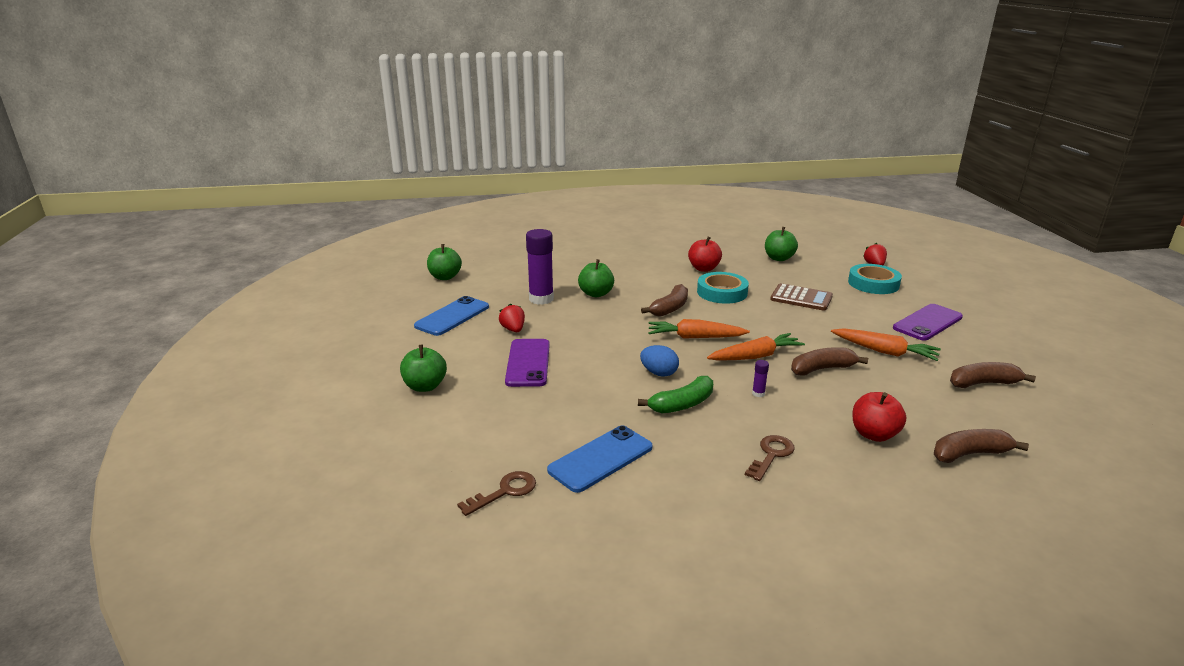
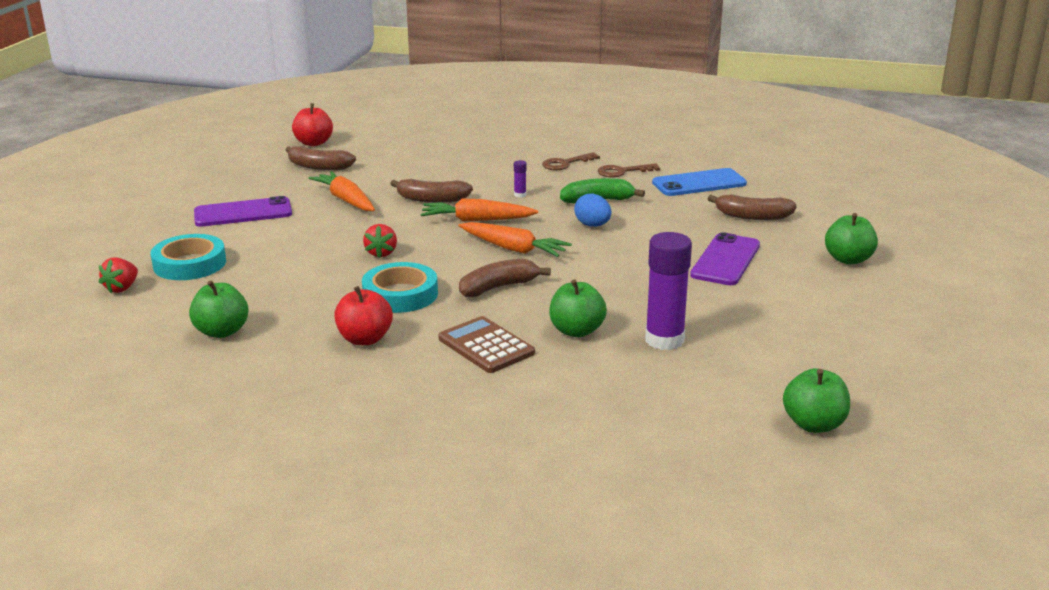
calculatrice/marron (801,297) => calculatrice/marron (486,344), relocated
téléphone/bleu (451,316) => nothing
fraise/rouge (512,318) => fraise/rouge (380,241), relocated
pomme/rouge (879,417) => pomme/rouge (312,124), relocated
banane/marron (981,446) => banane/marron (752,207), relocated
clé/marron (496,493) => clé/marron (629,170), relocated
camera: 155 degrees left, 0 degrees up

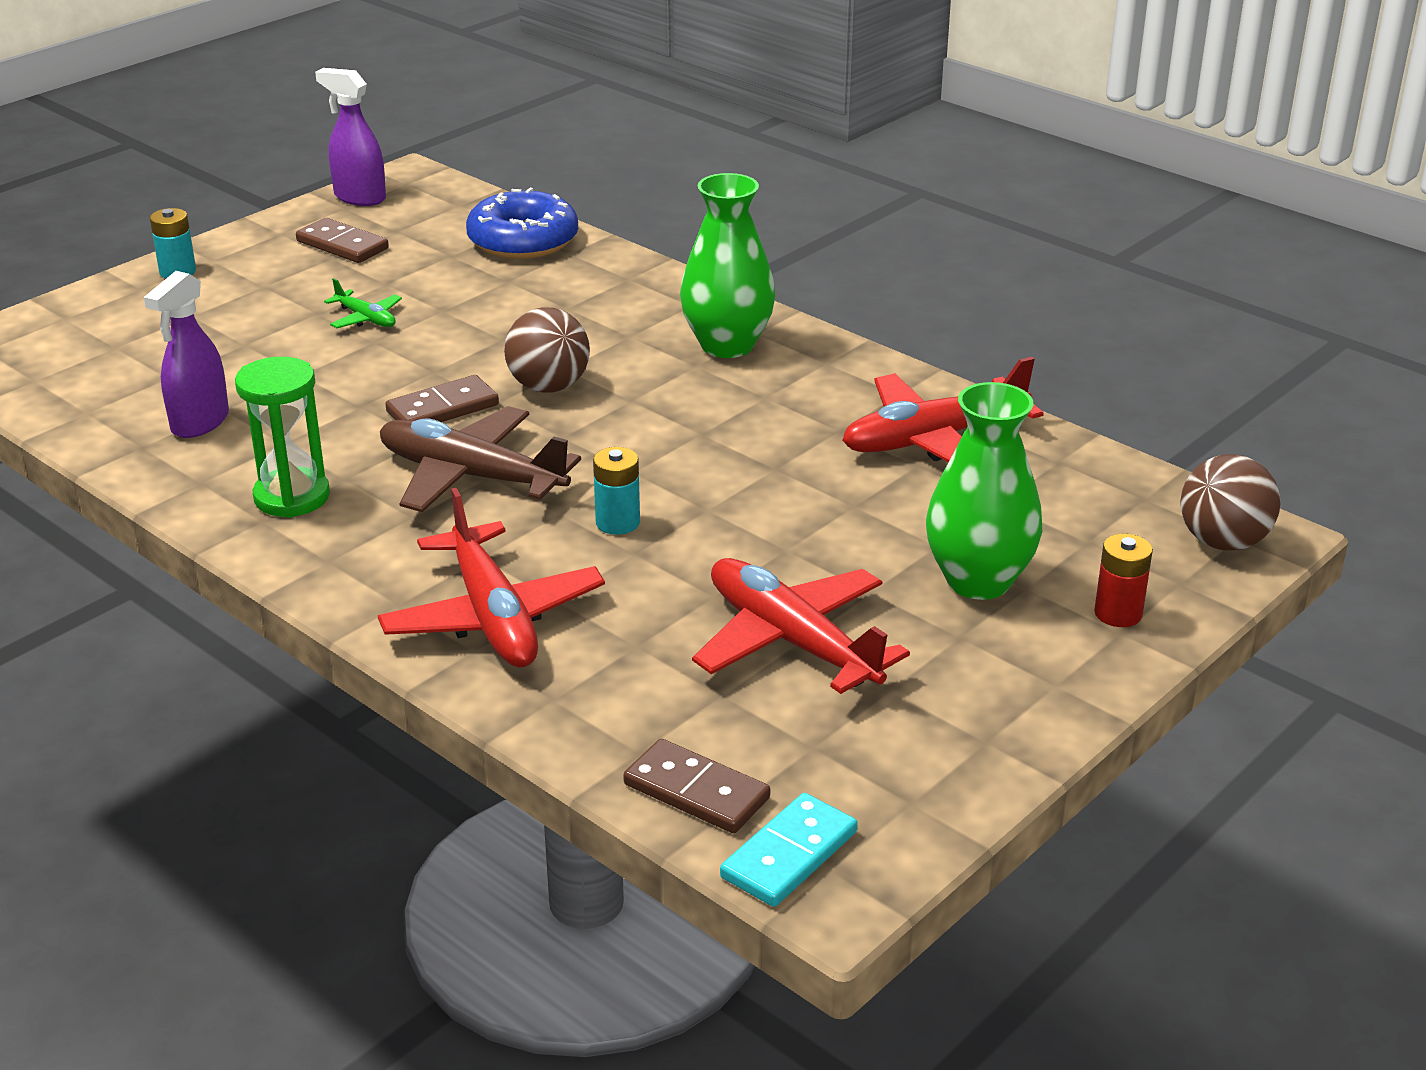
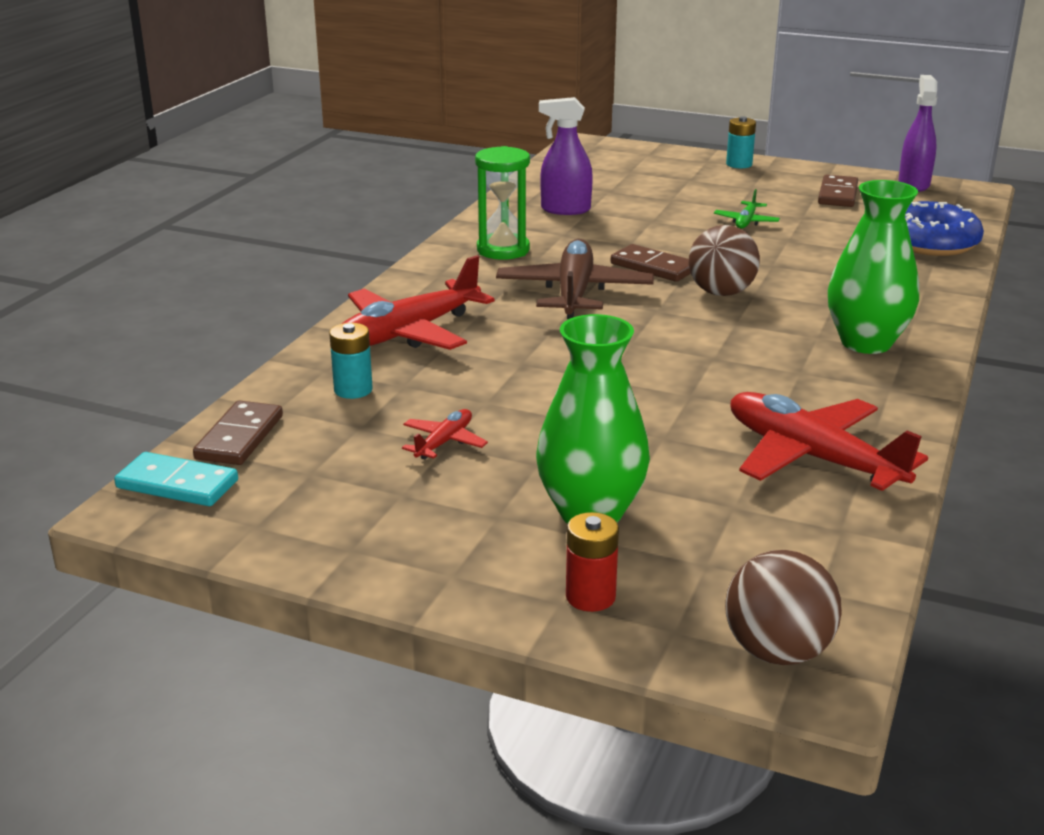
pile/turquoise (616,491) => pile/turquoise (351,361), relocated
avion/rouge (801,626) => avion/rouge (445,434), x0.47
camera: 70 degrees right, 5 degrees down

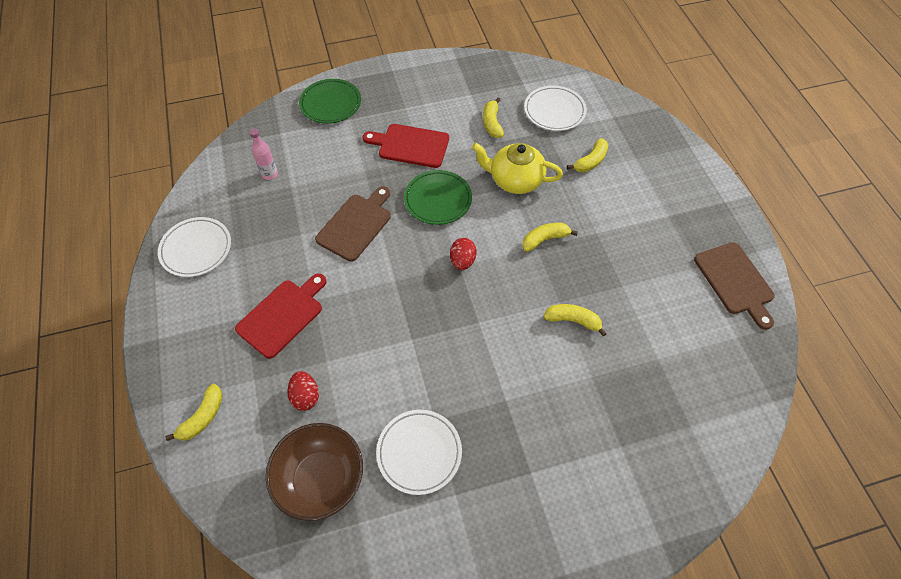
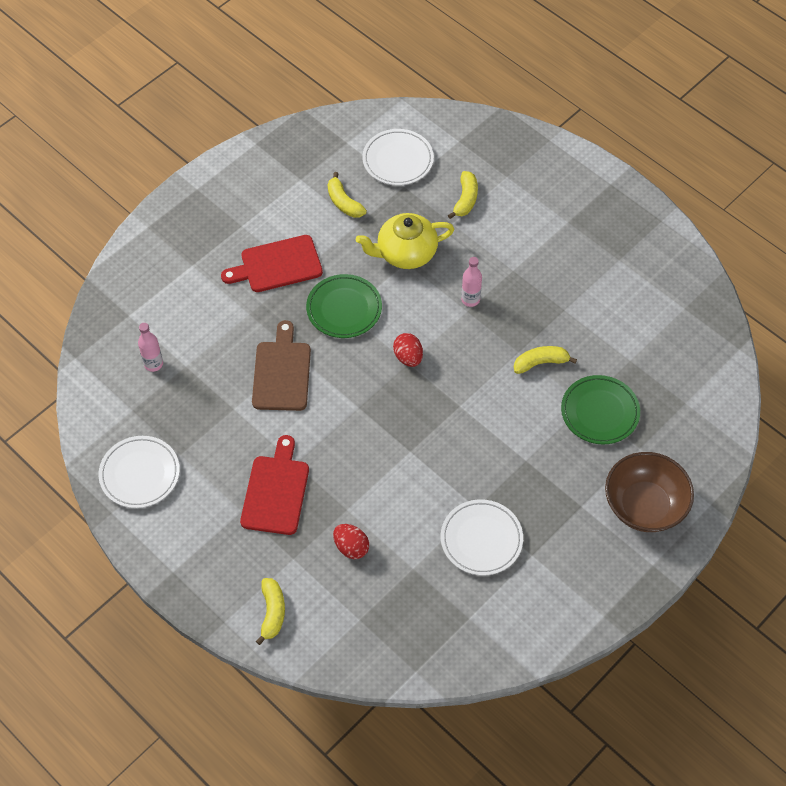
assiette/vert (330,101) => assiette/vert (600,409), relocated
banane/jaune (550,237) => bouteille/rose (471,282)
planche à découper/marron (734,286) => nothing
bol/marron (314,472) => bol/marron (649,492), relocated
camera: 30 degrees left, 0 degrees up

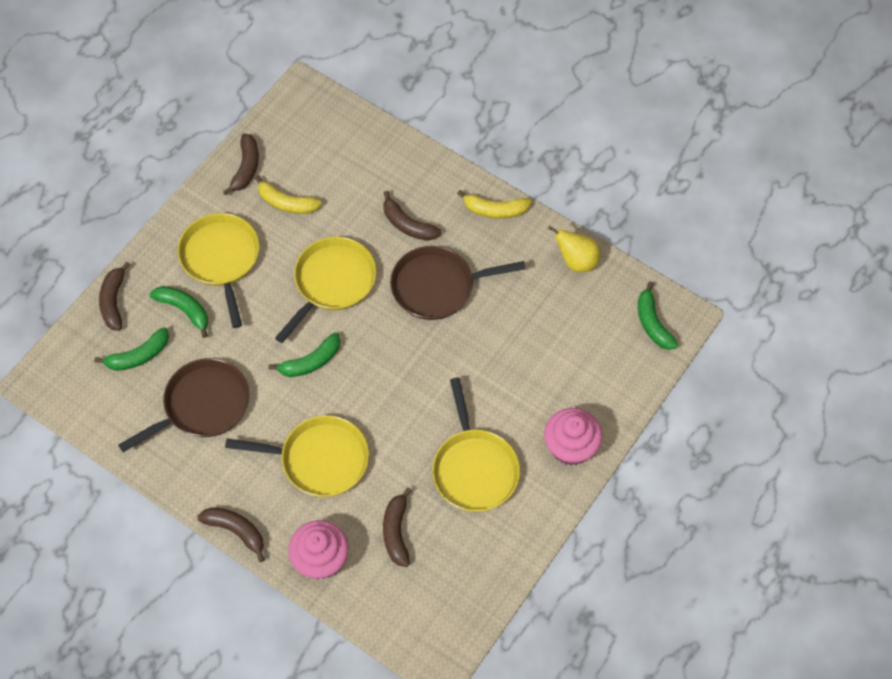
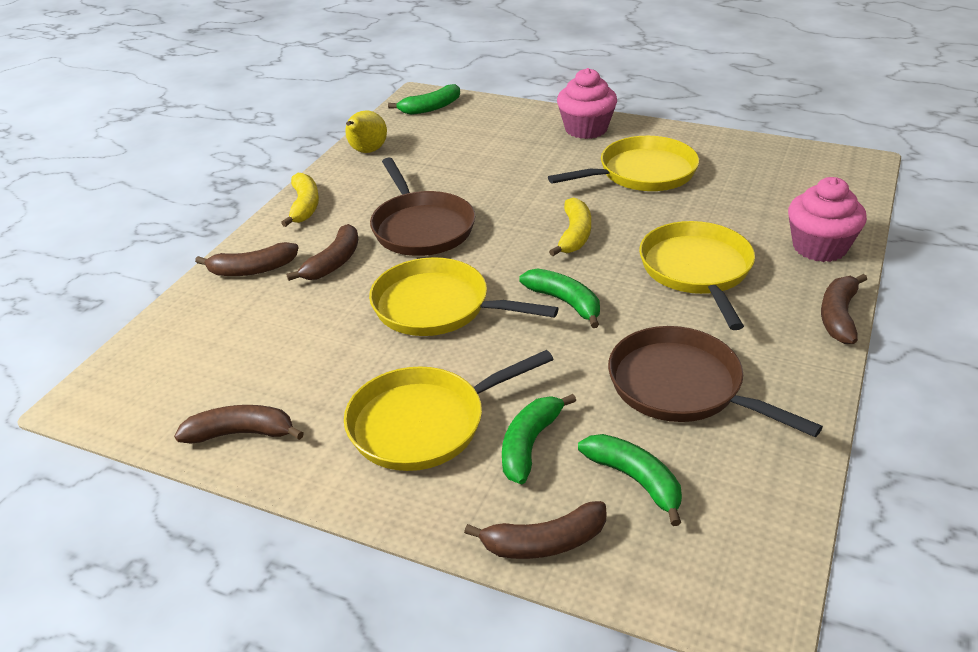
banane/jaune (288,194) => banane/jaune (570,226), relocated
banane/marron (397,527) => banane/marron (246,259), relocated
camera: 100 degrees left, 25 degrees down

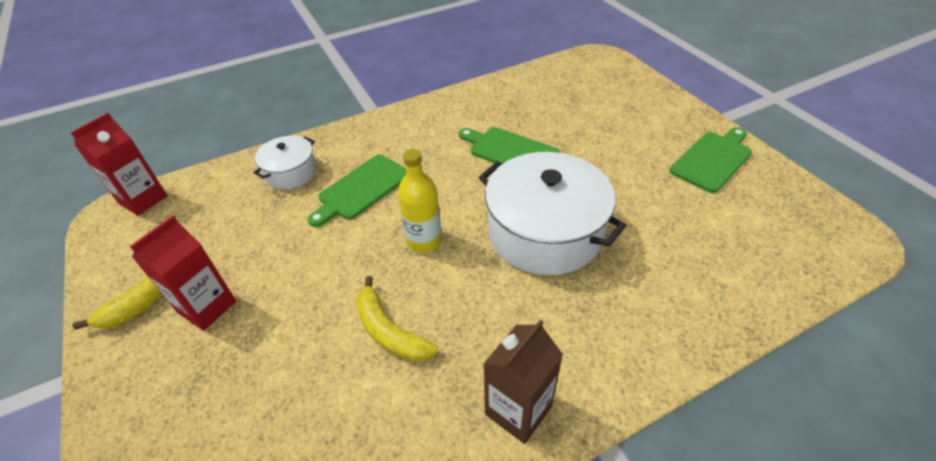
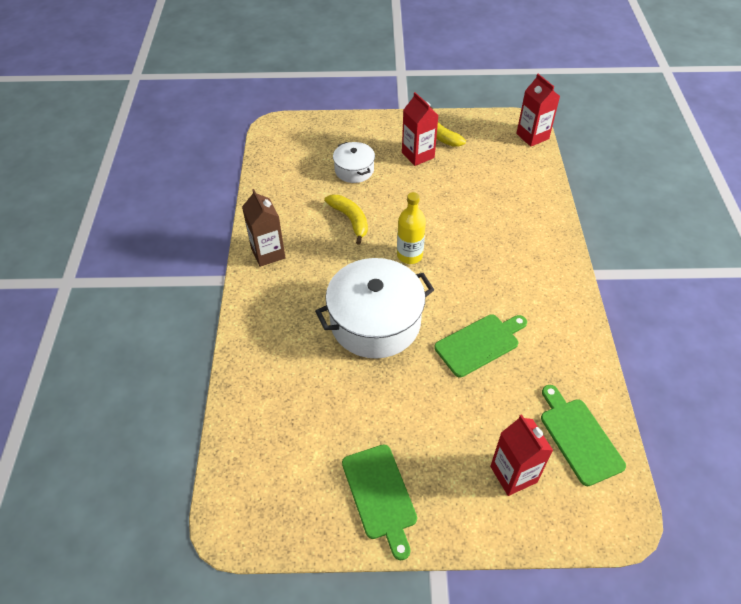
marmite/blanc (285,162) => marmite/blanc (354,162), relocated
planche à découper/vert (356,191) => planche à découper/vert (583,435), relocated
banane/jaune (397,318) => banane/jaune (346,220), 75 degrees clockwise
nothing => brique de lait/rouge (521,455)
camera: 115 degrees right, 5 degrees up

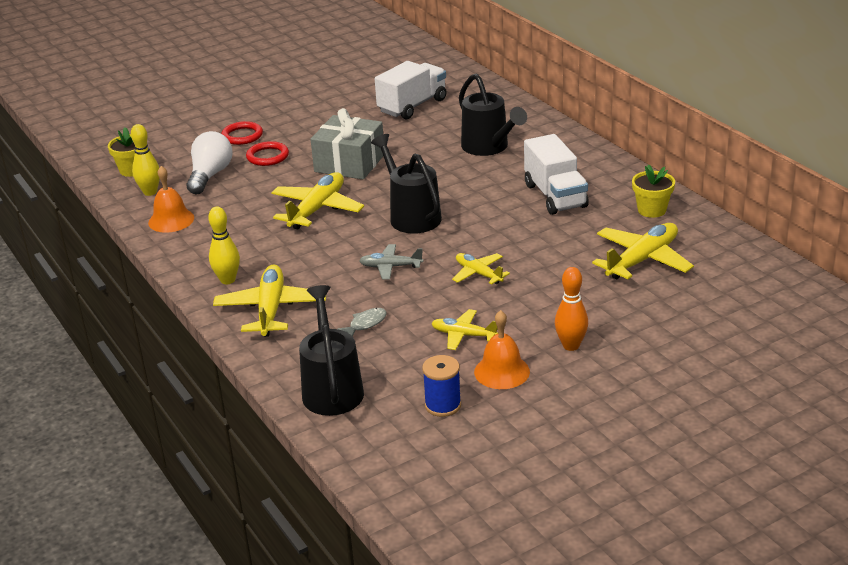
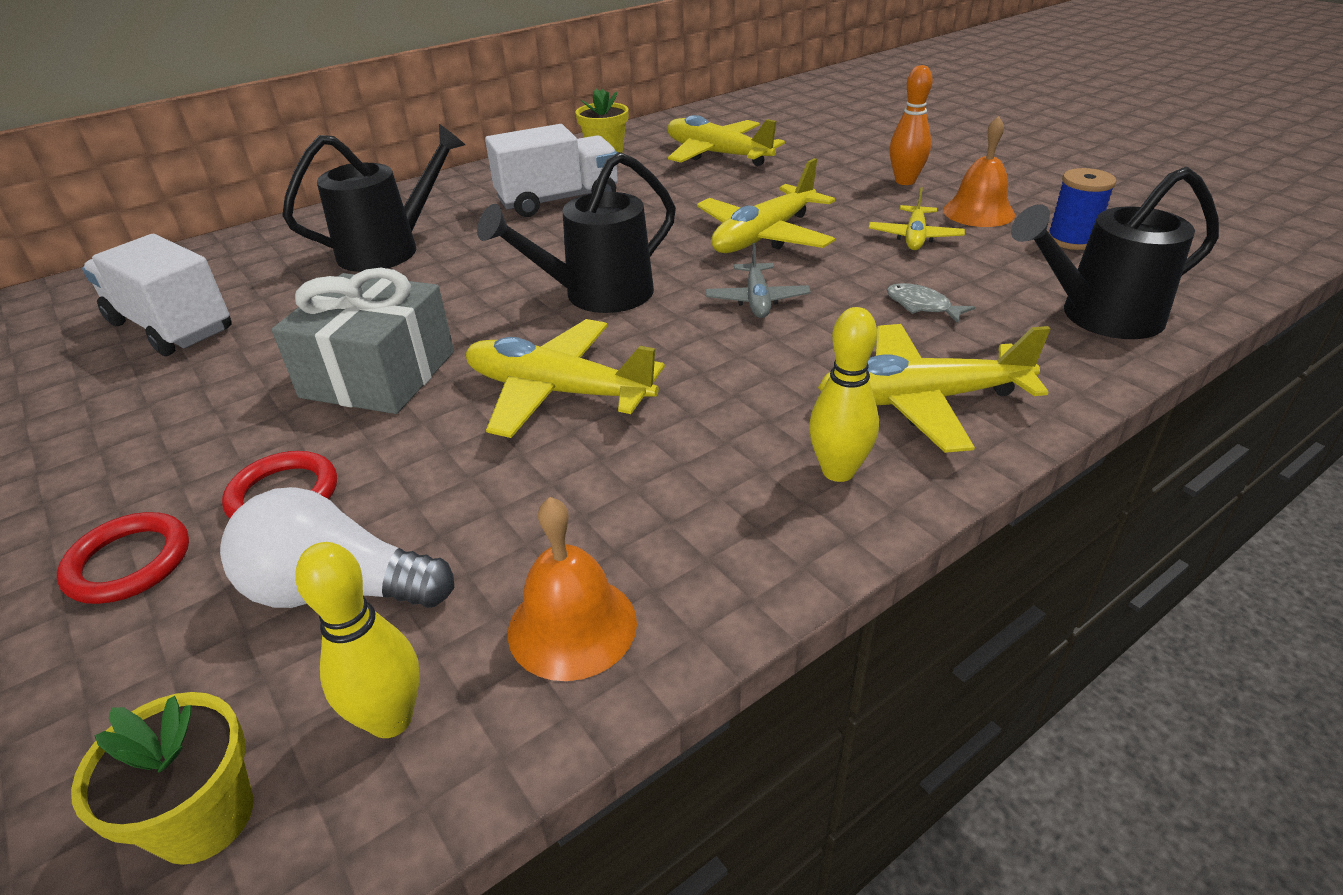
avion/jaune (481,268) => avion/jaune (766,205), x1.72
camera: 95 degrees left, 5 degrees up

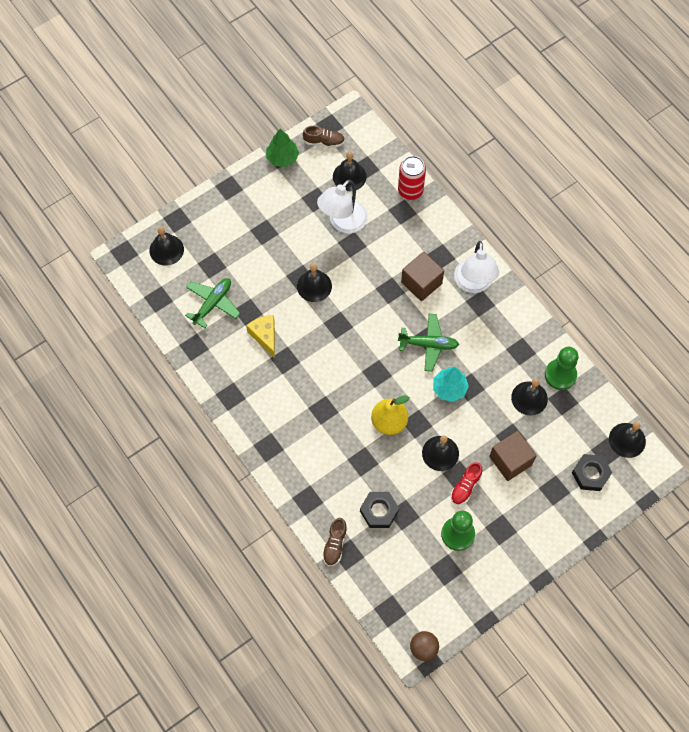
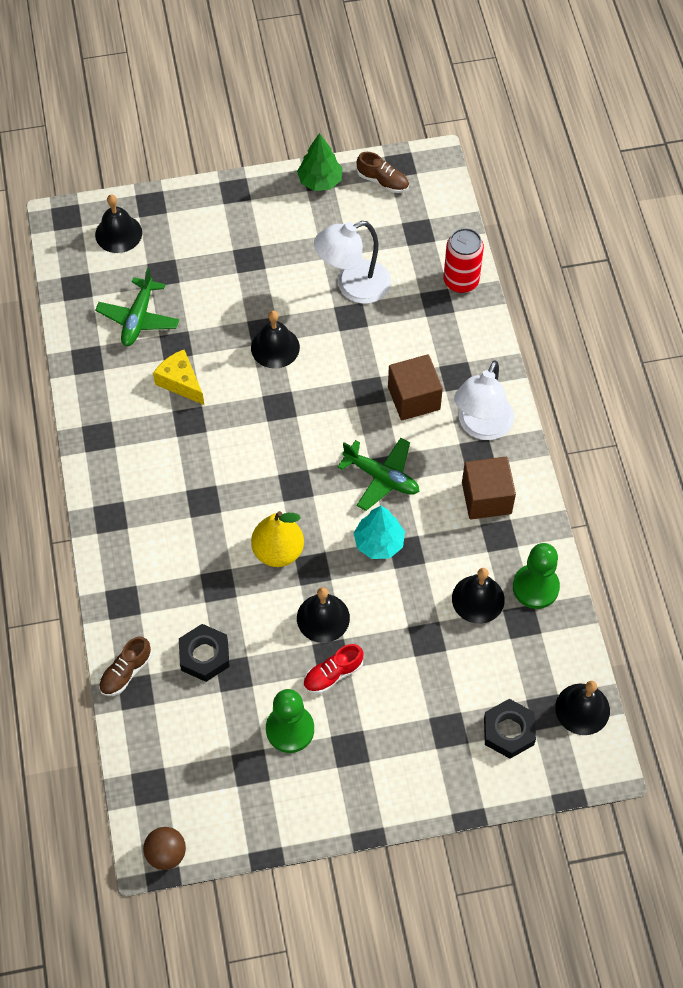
cloche/noir (349,171) => nothing
avion/vert (212,303) => avion/vert (137,307), 135 degrees clockwise
fromage/jaune (260,336) => fromage/jaune (178,377), 45 degrees counterclockwise
cube/marron (513,456) => cube/marron (489,488), relocated
camera: 25 degrees right, 5 degrees down

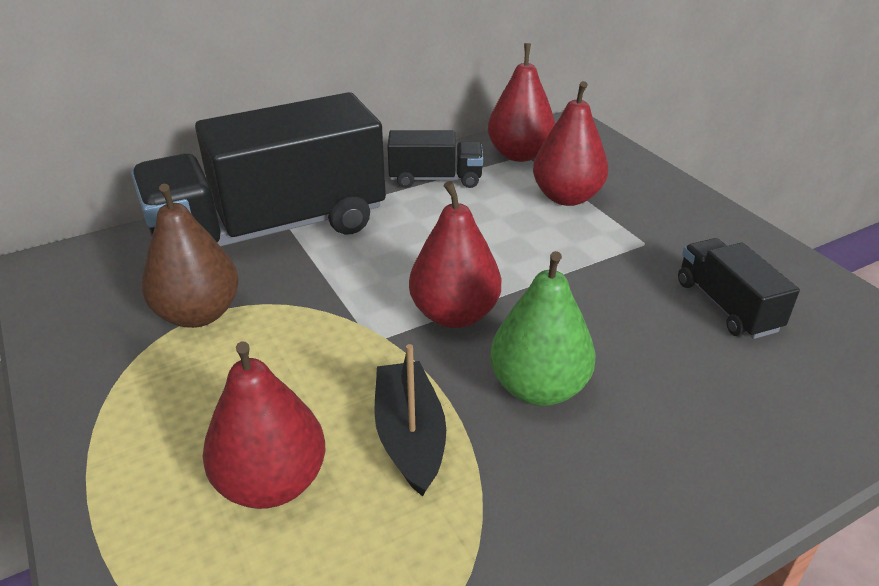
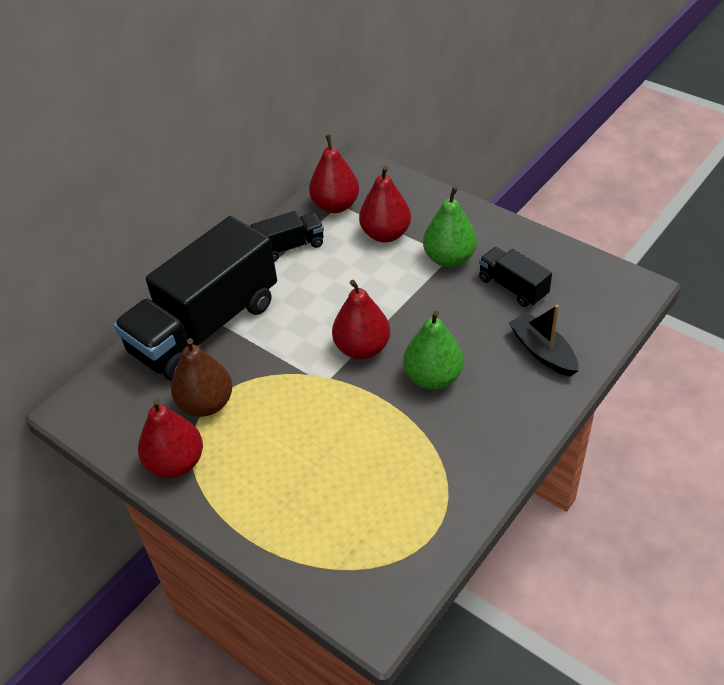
poire/rouge (264,425) => poire/rouge (170,438), relocated
bateau/noir (410,420) => bateau/noir (543,340), relocated
nothing => poire/vert (450,227)
camera: 20 degrees left, 10 degrees up

